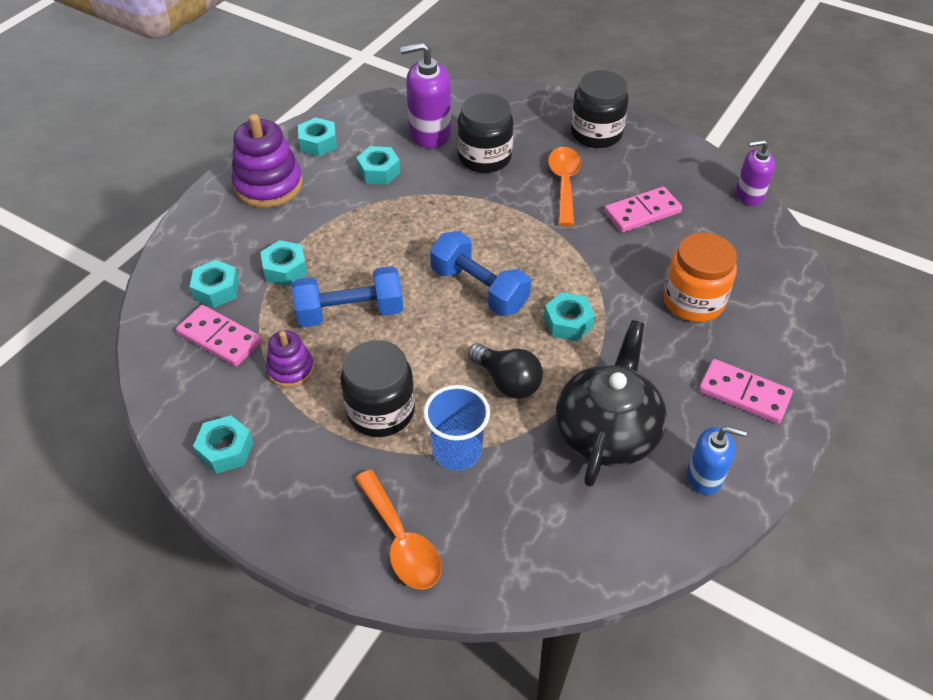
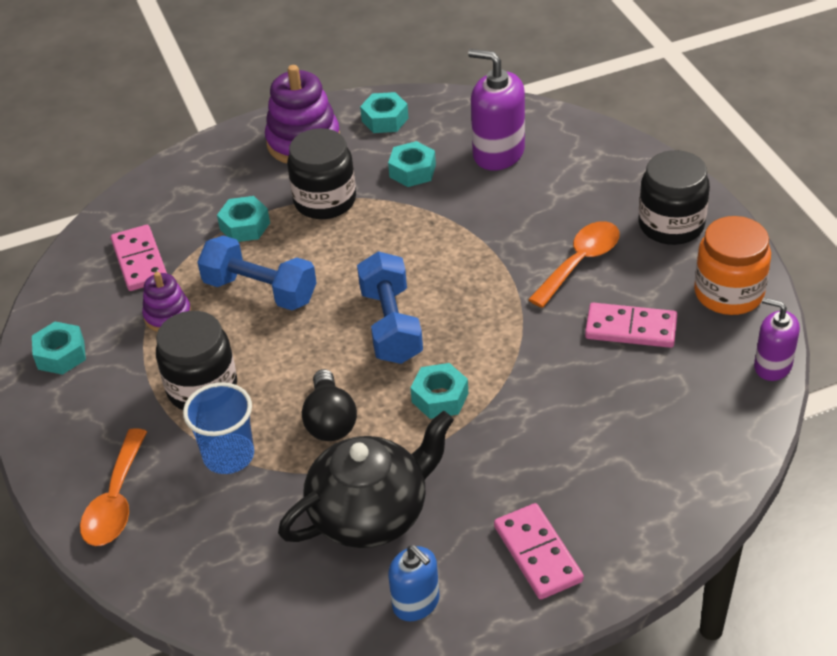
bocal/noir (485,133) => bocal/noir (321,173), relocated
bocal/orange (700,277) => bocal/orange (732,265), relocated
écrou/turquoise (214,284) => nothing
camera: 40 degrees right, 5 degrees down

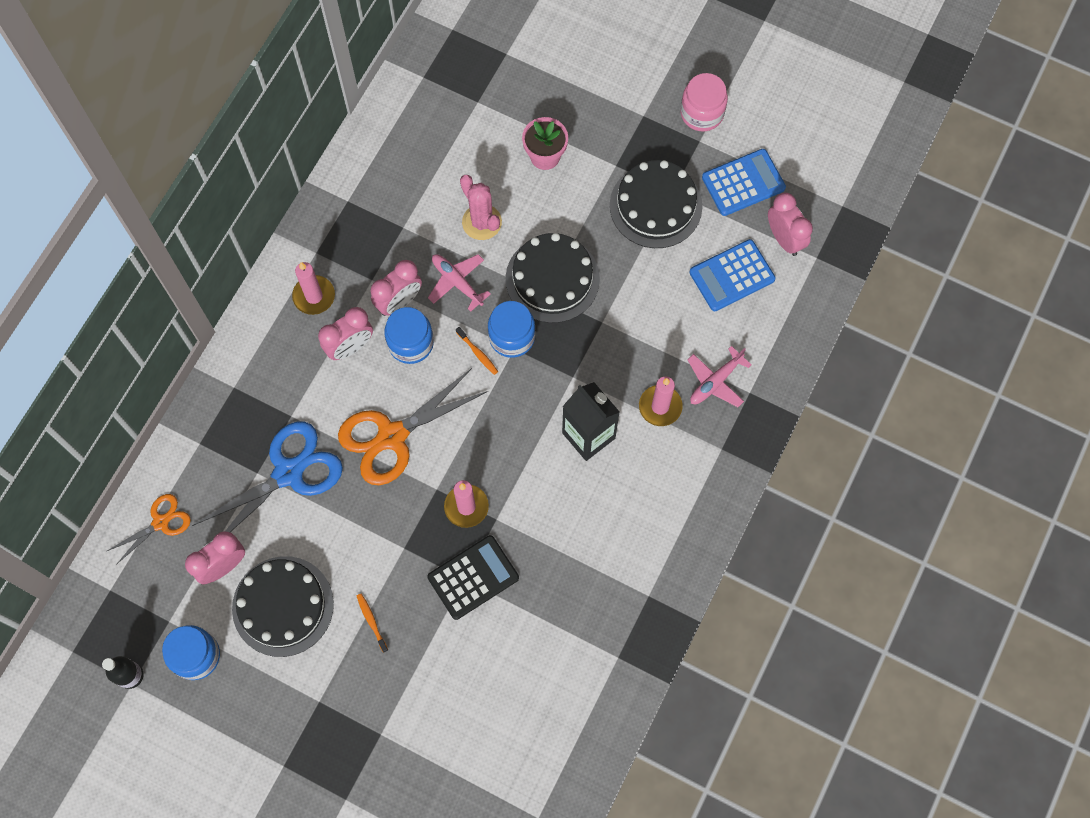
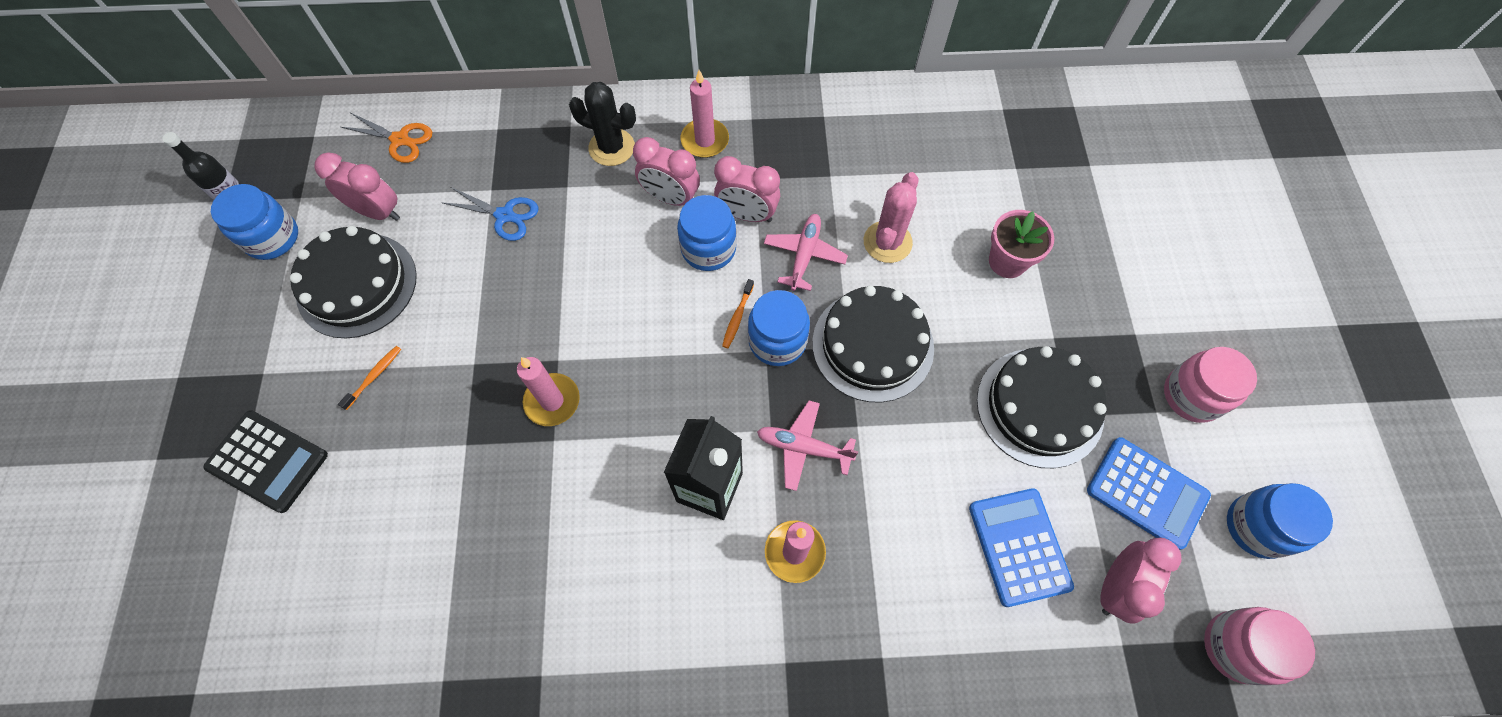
calculatrice/bleu (732,275) => calculatrice/bleu (1021,547), 45 degrees clockwise
avion/rose (719,376) => avion/rose (807,446), relocated
ciseaux/orange (413,426) => nothing
ciseaux/bleu (267,476) => ciseaux/bleu (489,214), x0.55
calculatrice/noir (473,577) => calculatrice/noir (265,461), relocated
nothing => cactus/noir (602,124)
nothing => bocal/bleu (1280,521)
nothing => bocal/rose (1259,646)
camera: 60 degrees right, 5 degrees down

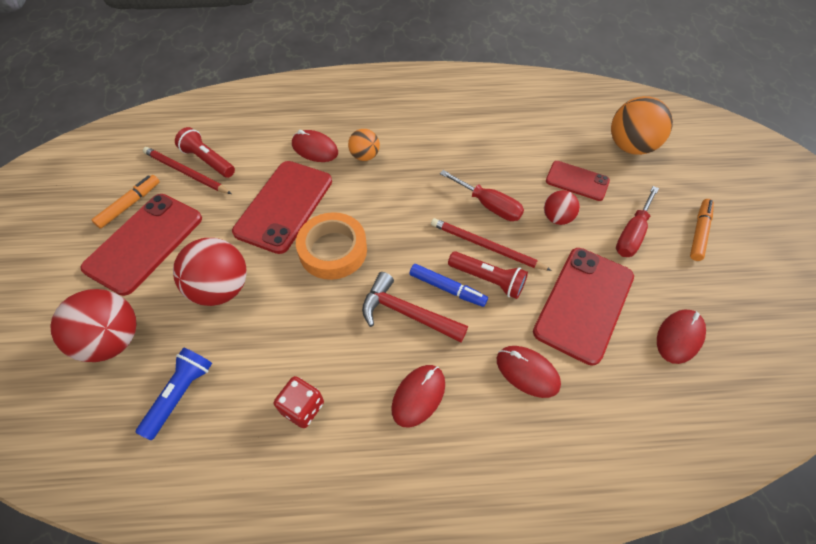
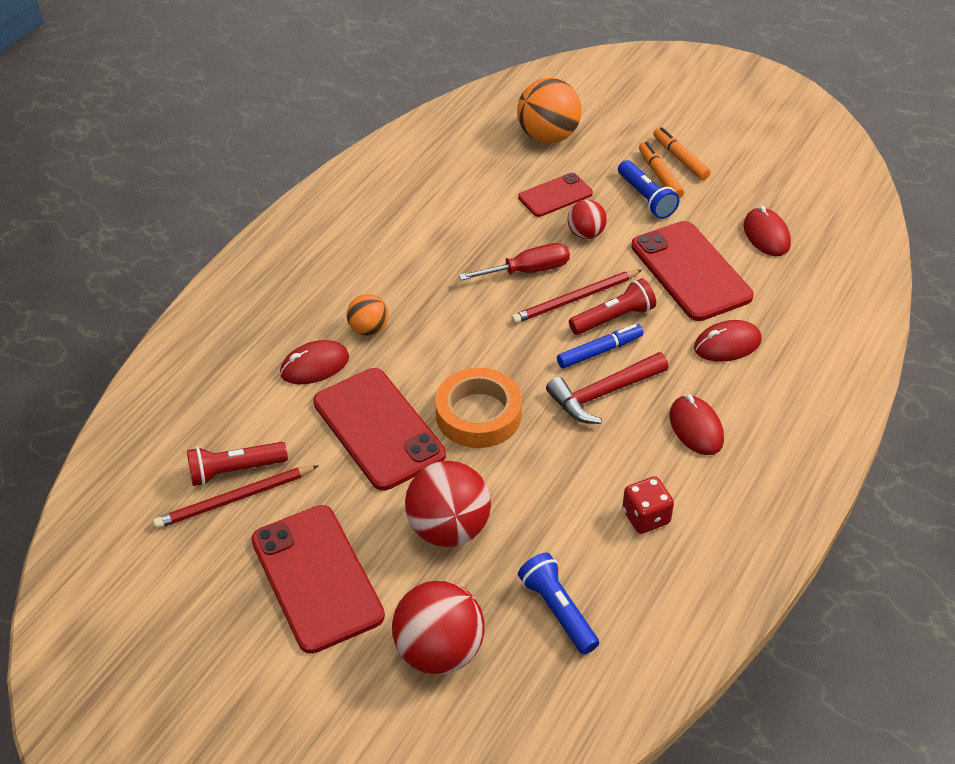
feutre/orange (126,202) => feutre/orange (661,170), relocated
tournevis/rouge (637,221) => lampe de poche/bleu (648,189)
camera: 55 degrees left, 10 degrees down

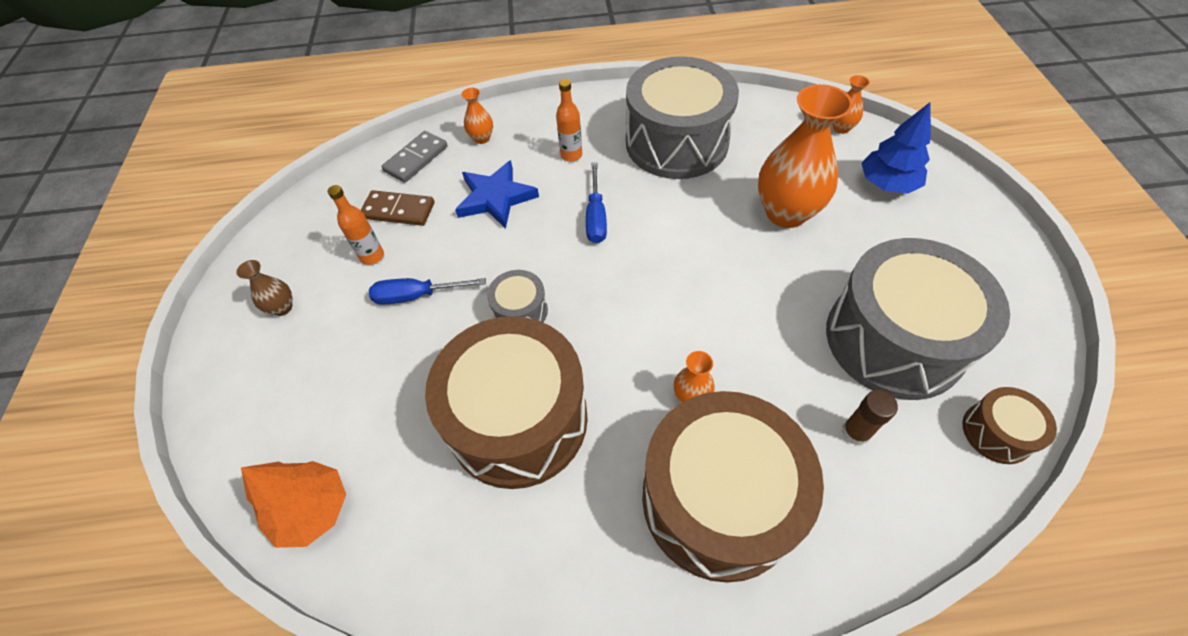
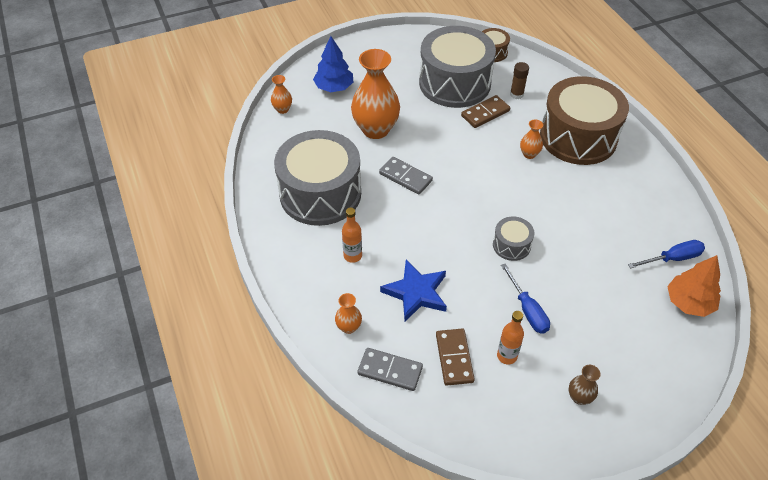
tournevis/bleu (596,202) => tournevis/bleu (666,254), relocated
tambour/marron (506,402) => nothing
nothing => domino/marron (485,111)
nothing => domino/gris (406,176)
camera: 110 degrees left, 5 degrees down

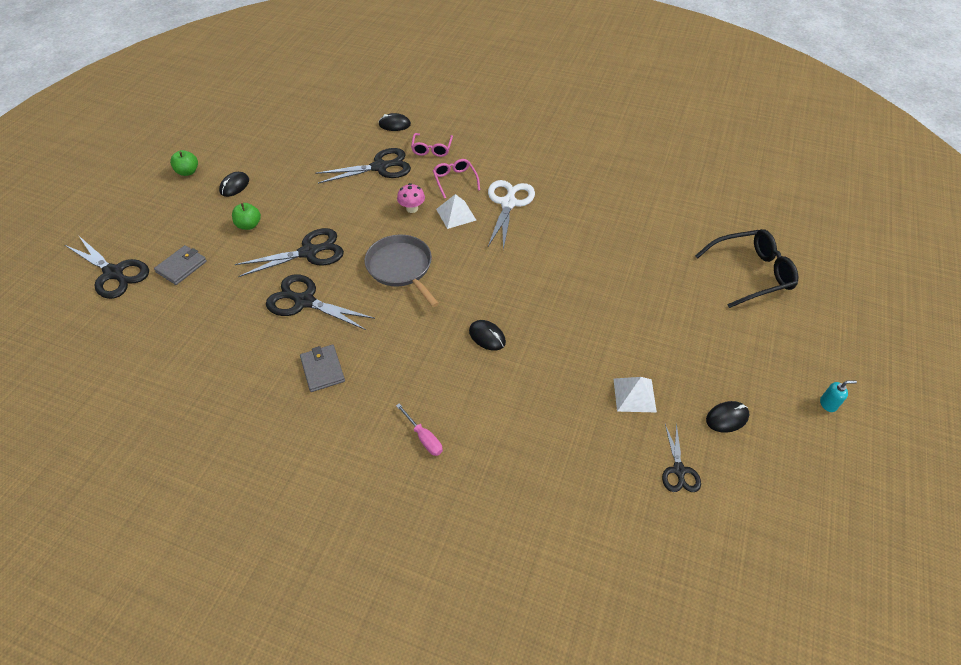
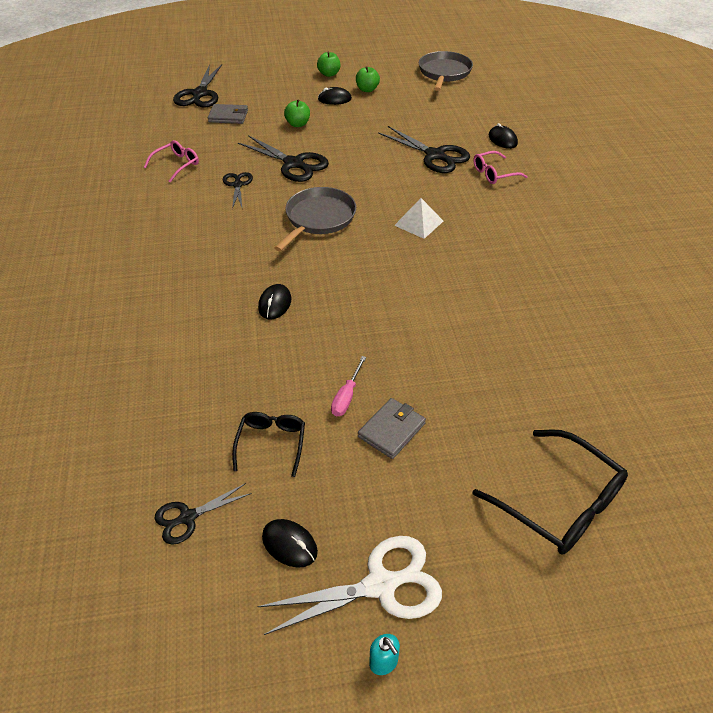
lunettes/rose (456,179) => lunettes/rose (171,161), relocated
ciseaux/blanc (511,215) => ciseaux/blanc (350,585), relocated
champignon/rose (411,198) => nothing
ciseaux/noir (320,302) => ciseaux/noir (238,190), x0.58
portefeuille/gris (322,368) => portefeuille/gris (392,428), relocated
pyramide/blanc (635,395) => lunettes/noir (268,444)
tournevis/rose (419,429) => tournevis/rose (348,386), relocated
nothing => poêle/gris (446,71)
nothing => pomme/vert (368,79)
camera: 60 degrees right, 5 degrees down

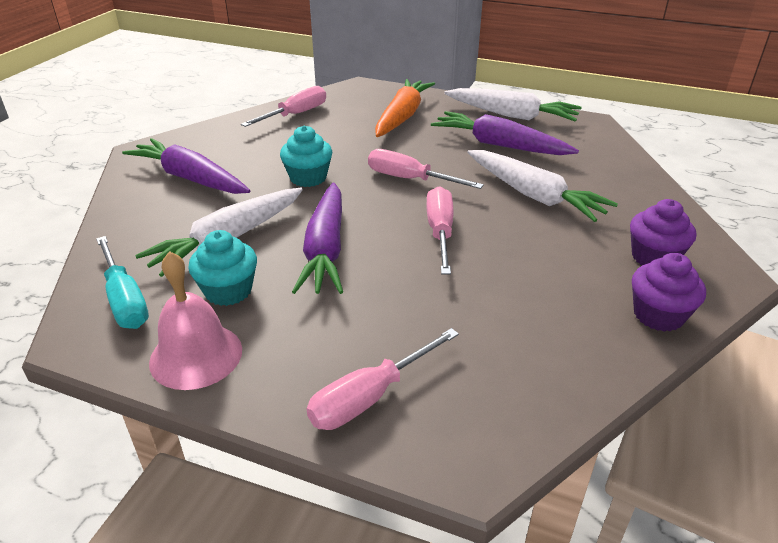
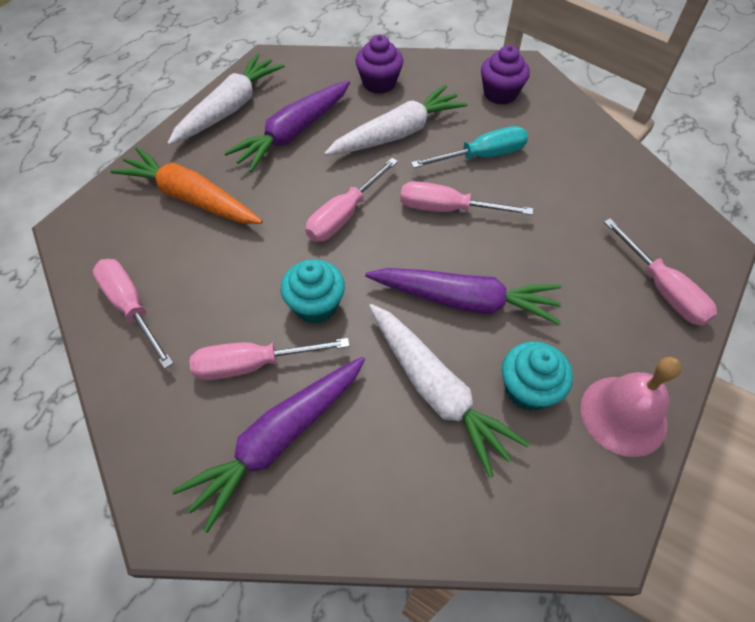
tournevis/turquoise (122,282) => tournevis/turquoise (469,147), relocated
muffin/violet (669,292) => muffin/violet (379,64), relocated
nothing => tournevis/rose (269,359)
camera: 80 degrees left, 20 degrees up

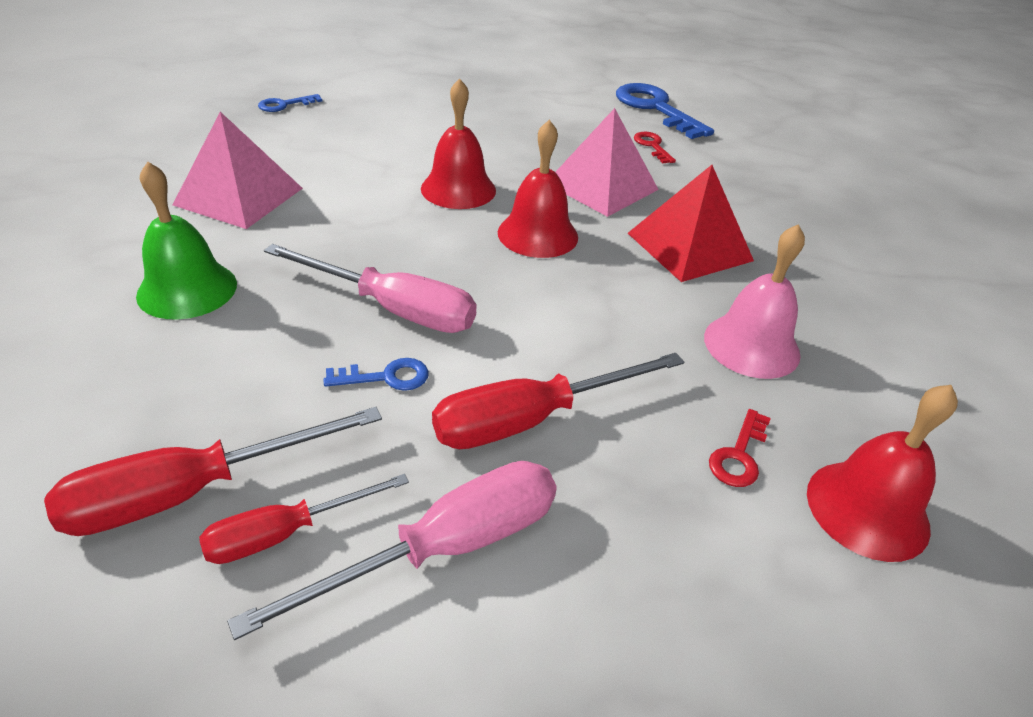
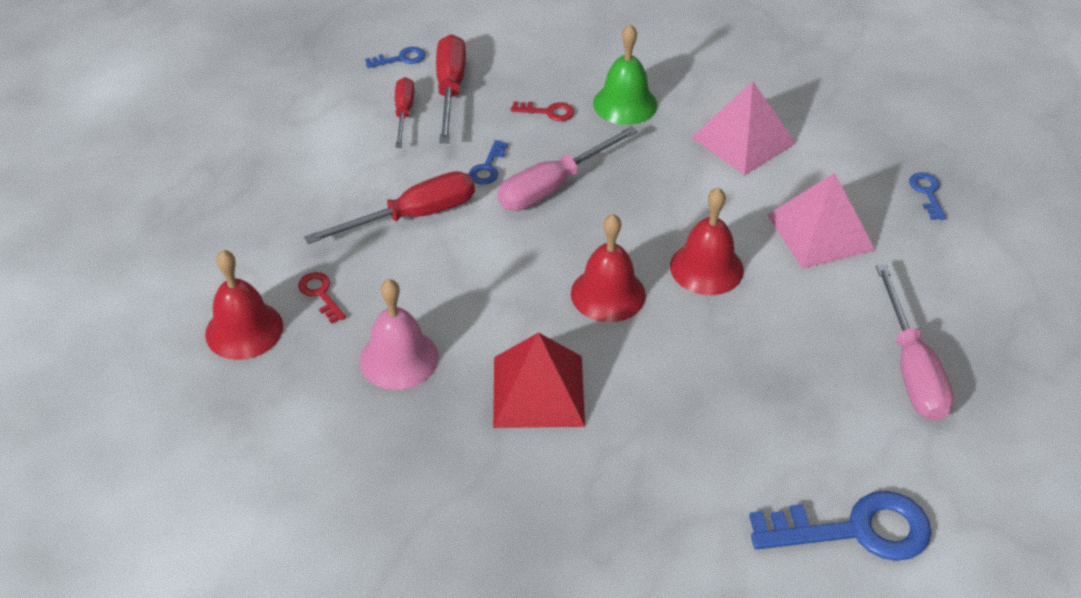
pyramide/rose (607,162) => pyramide/rose (821,221), relocated
clé/rouge (655,148) => clé/rouge (542,111), relocated
tournevis/rouge (558,401) => tournevis/rouge (389,207), 60 degrees clockwise
tournevis/rose (392,550) => tournevis/rose (915,343), relocated
nothing => clé/bleu (395,57)
camera: 120 degrees right, 5 degrees up

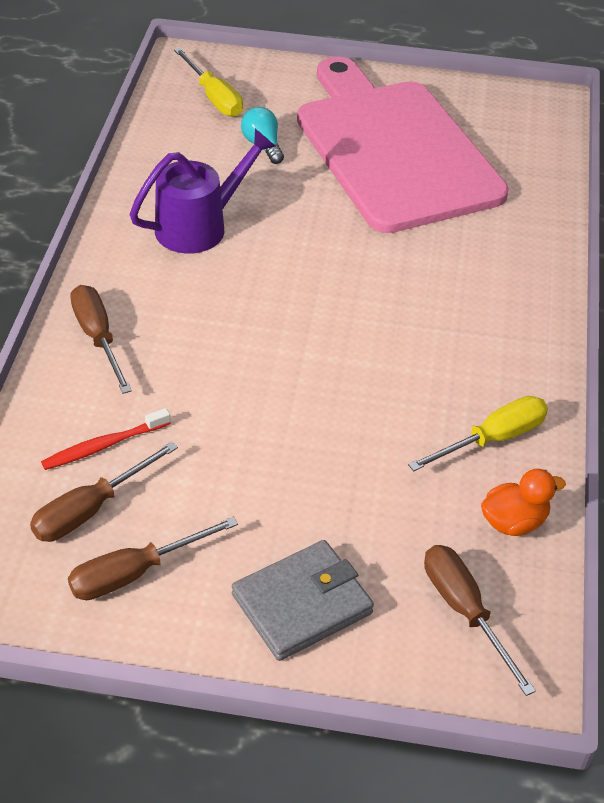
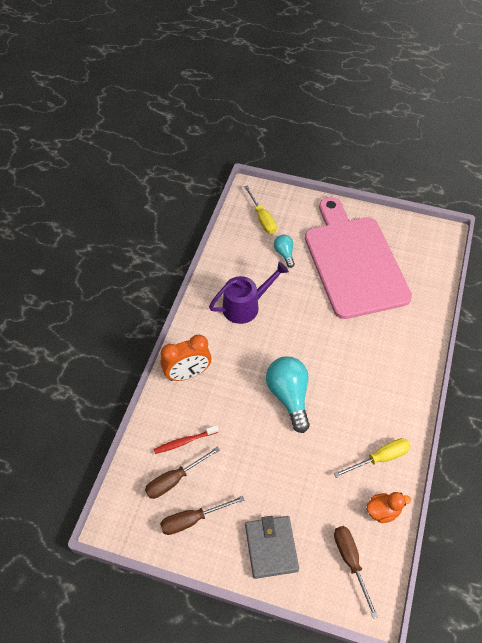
tournevis/marron (101,339) => réveil/orange (186,358)
portefeuille/gris (303,600) => portefeuille/gris (272,547), 75 degrees counterclockwise
nothing => ampoule/turquoise (288,394)
camera: 10 degrees right, 10 degrees up

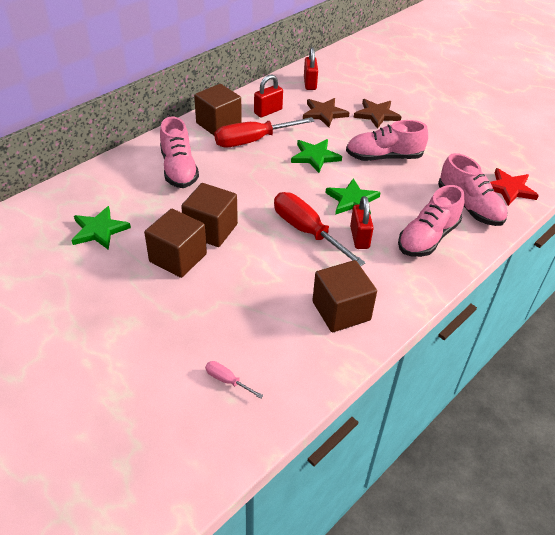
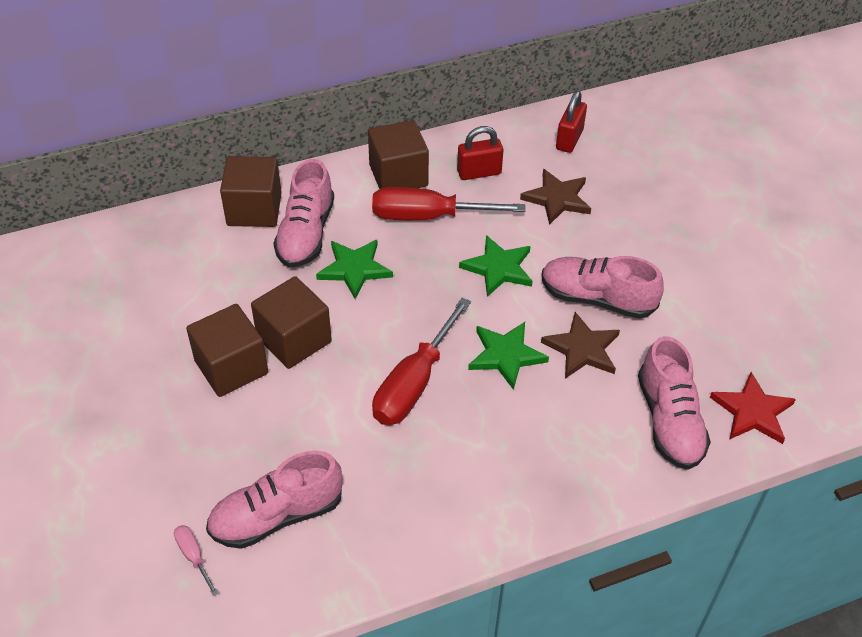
étoile/marron (377,114) => étoile/marron (580,345), relocated
chaussure/rose (431,221) => chaussure/rose (274,500), relocated
tournevis/rouge (319,229) => tournevis/rouge (421,361), 135 degrees counterclockwise
cadenas/rouge (362,222) => nothing
étoile/vert (101,228) => étoile/vert (354,269), relocated
cube/marron (344,296) => cube/marron (251,191), relocated
camera: 25 degrees right, 5 degrees up

